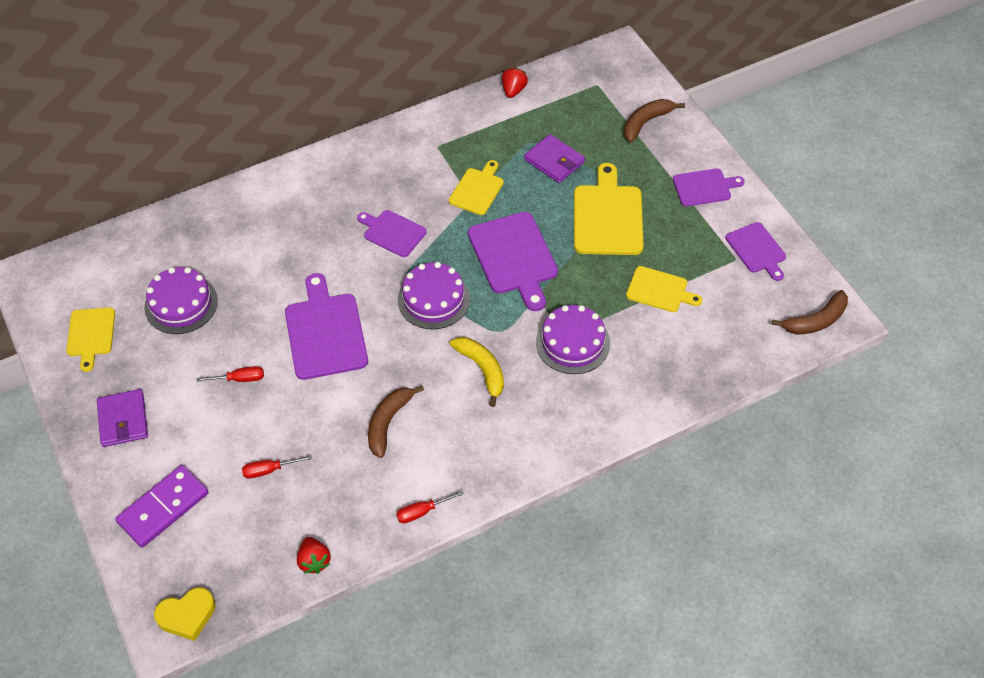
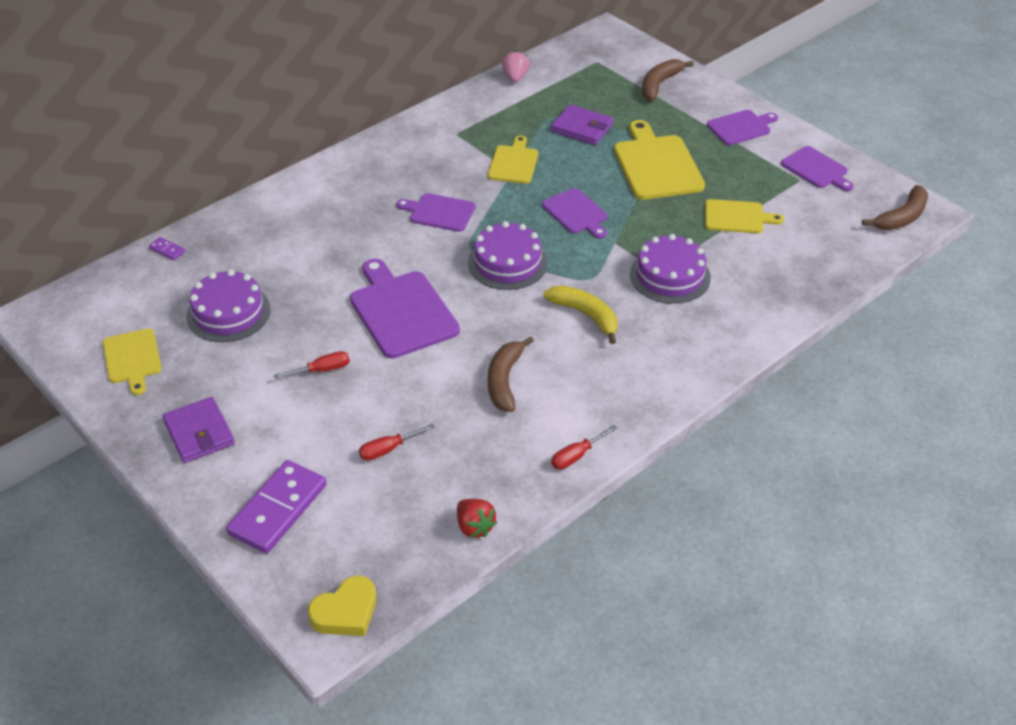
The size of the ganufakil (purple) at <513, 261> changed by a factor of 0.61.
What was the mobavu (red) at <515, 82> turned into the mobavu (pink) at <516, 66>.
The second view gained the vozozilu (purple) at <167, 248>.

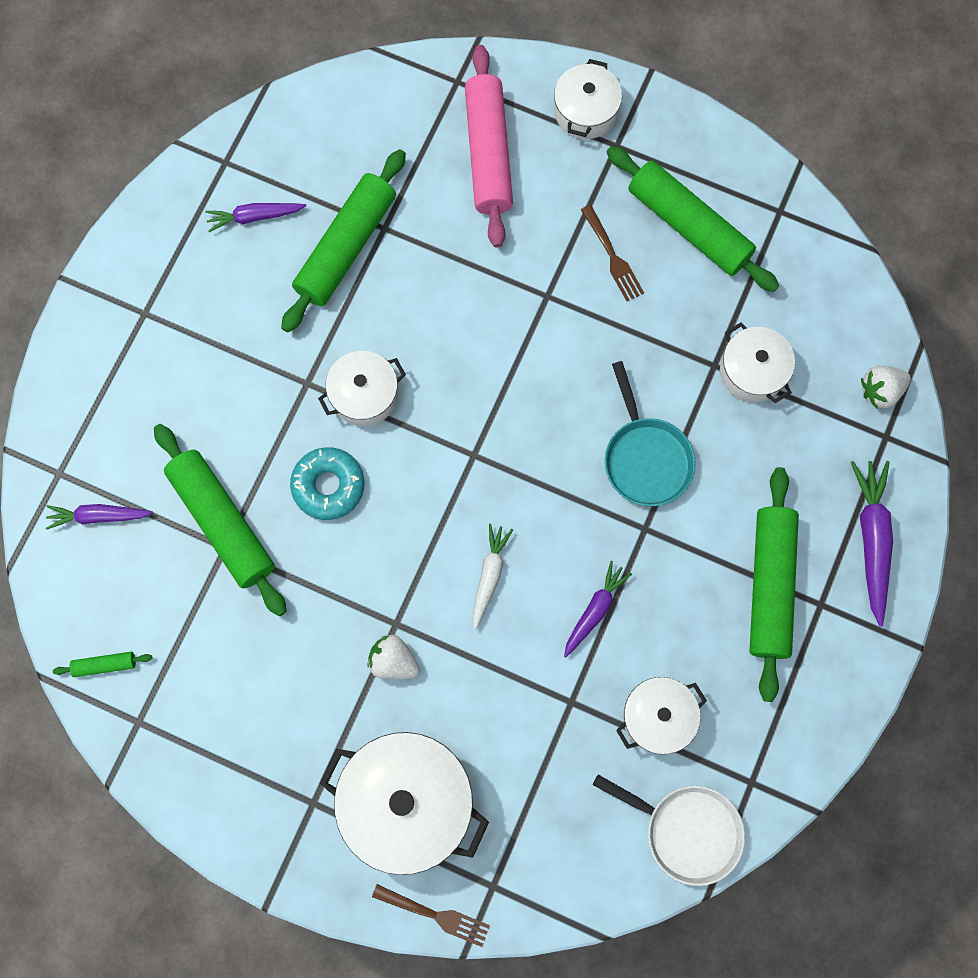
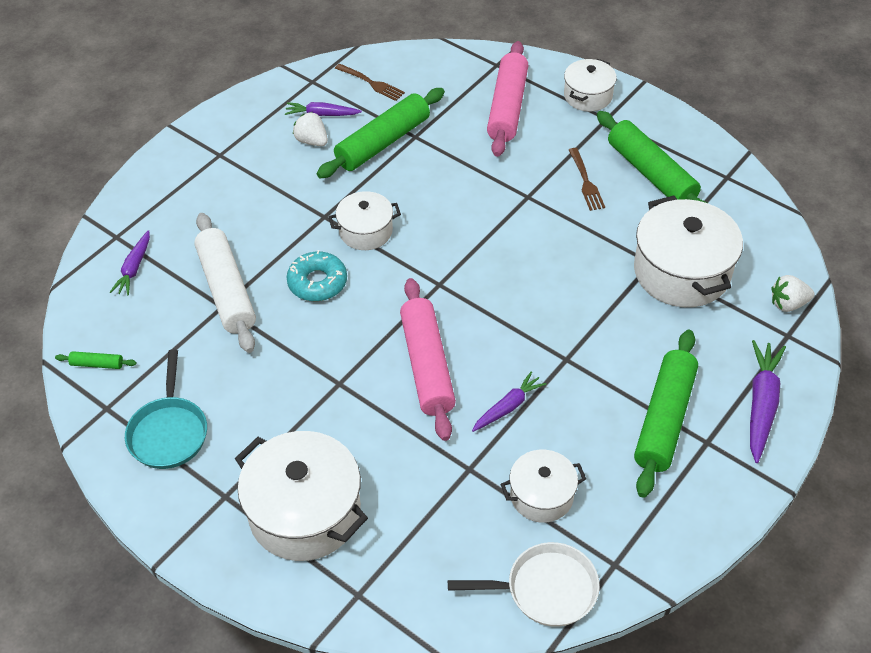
The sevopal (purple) at <99, 516> ended up facing another way, 90 degrees counterclockwise from before.
What was the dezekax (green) at <220, 520> turned into the dezekax (white) at <225, 283>.
The mobavu (white) ended up elsewhere, having gone from <393, 657> to <310, 129>.
The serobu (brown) ended up elsewhere, having gone from <431, 915> to <370, 82>.
Where the sevopal (white) stood at <493, 577>, the dezekax (pink) came to stand at <428, 359>.
The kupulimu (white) at <669, 830> ended up facing another way, 45 degrees counterclockwise from before.
The kupulimu (turquoise) ended up elsewhere, having gone from <650, 433> to <166, 409>.
The size of the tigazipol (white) at <757, 362> changed by a factor of 1.75.

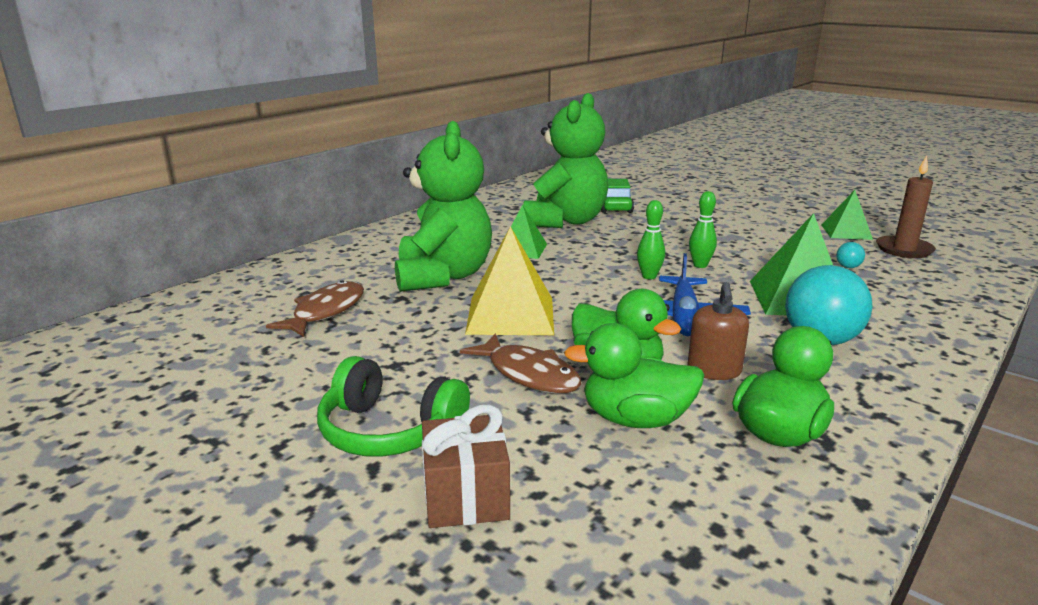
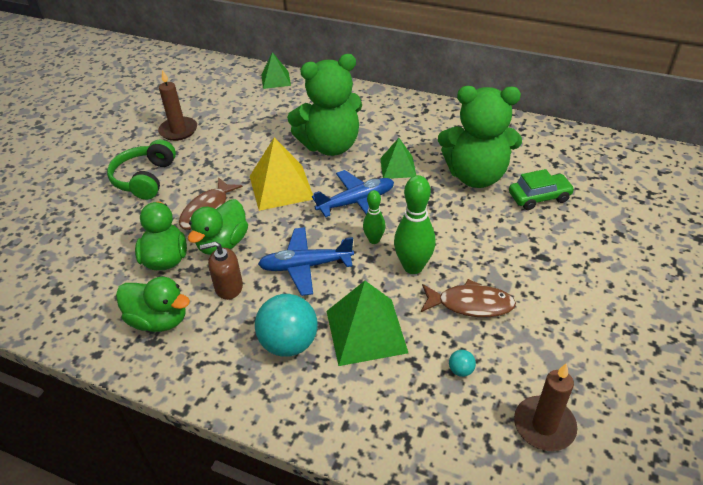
The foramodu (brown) ended up elsewhere, having gone from <315, 308> to <468, 298>.
The second view lost the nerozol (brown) at <466, 466>.
The size of the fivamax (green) at <703, 229> changed by a factor of 1.72.
The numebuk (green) ended up elsewhere, having gone from <847, 215> to <276, 70>.
The second view gained the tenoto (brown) at <177, 105>.
The second view gained the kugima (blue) at <353, 194>.

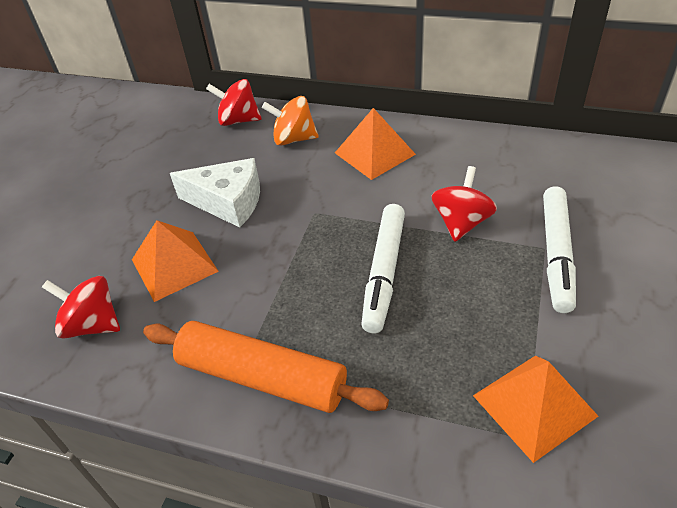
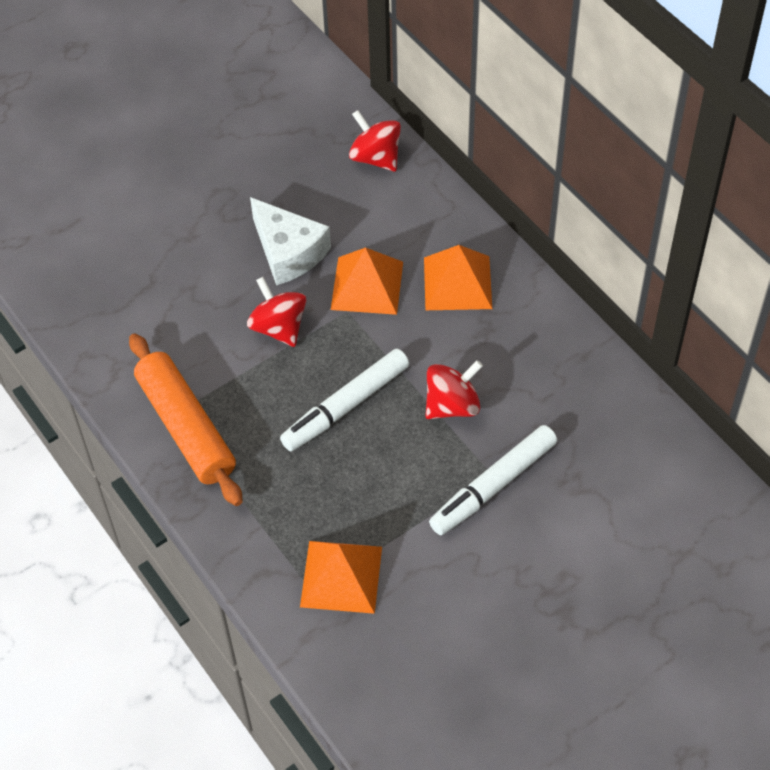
The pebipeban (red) ended up elsewhere, having gone from <81, 307> to <276, 312>.
The numebuk (orange) ended up elsewhere, having gone from <175, 261> to <367, 281>.
The second view lost the pebipeban (orange) at <290, 121>.

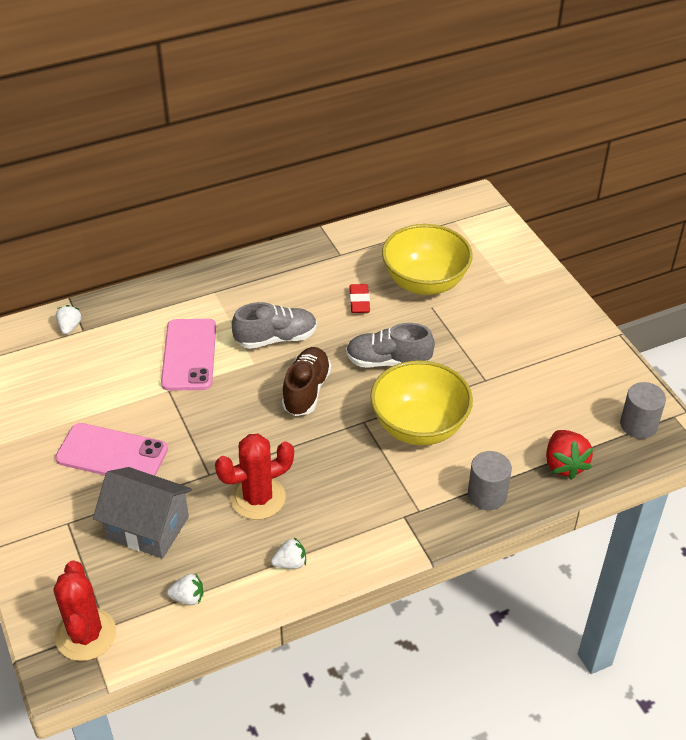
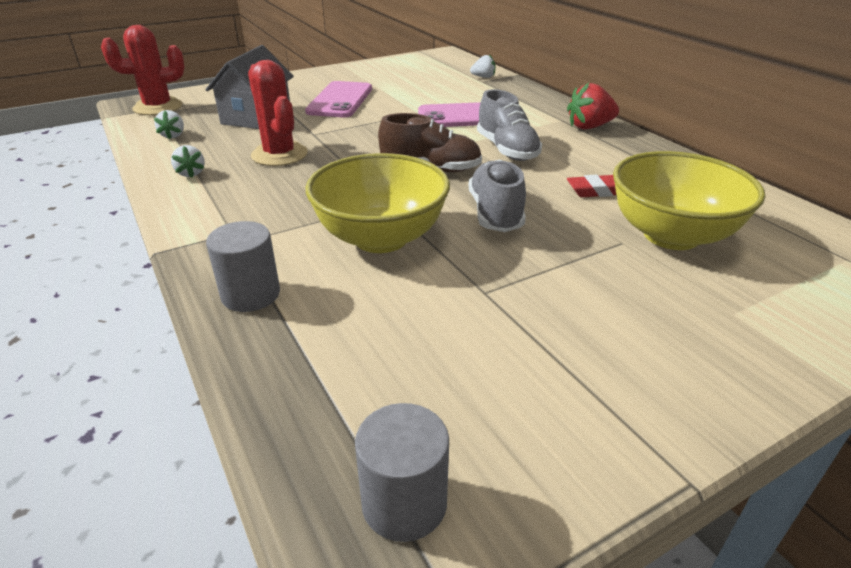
The mobavu (red) ended up elsewhere, having gone from <569, 454> to <593, 106>.

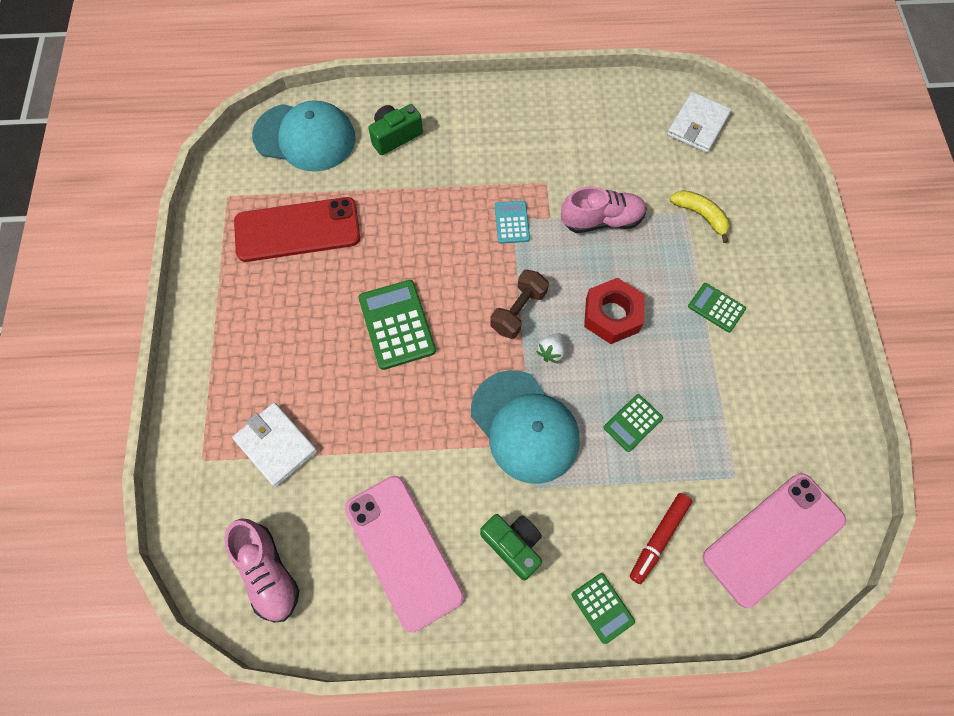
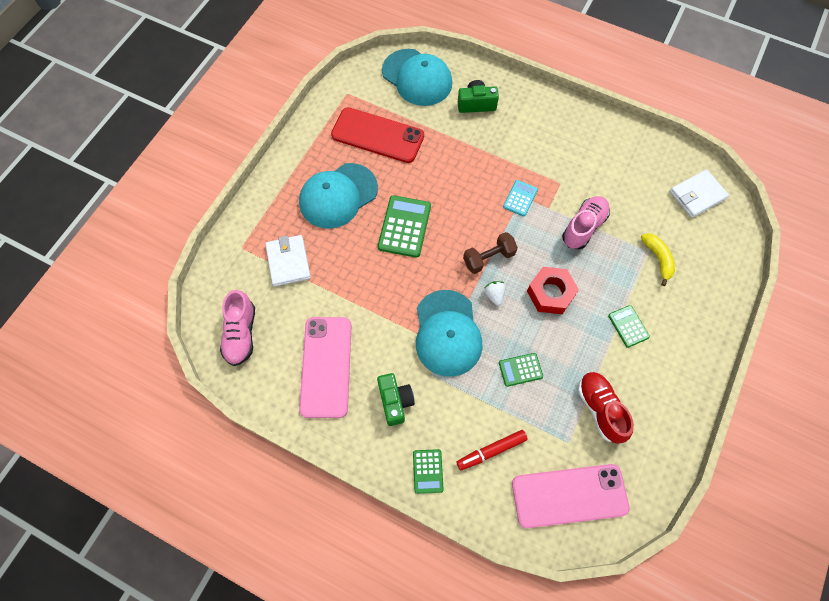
The mobavu (white) at <550, 348> ended up facing another way, 105 degrees clockwise from before.
The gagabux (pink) at <604, 210> ended up facing another way, 75 degrees counterclockwise from before.
The second view gained the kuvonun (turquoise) at <338, 195>.
The second view gained the gagabux (red) at <606, 408>.

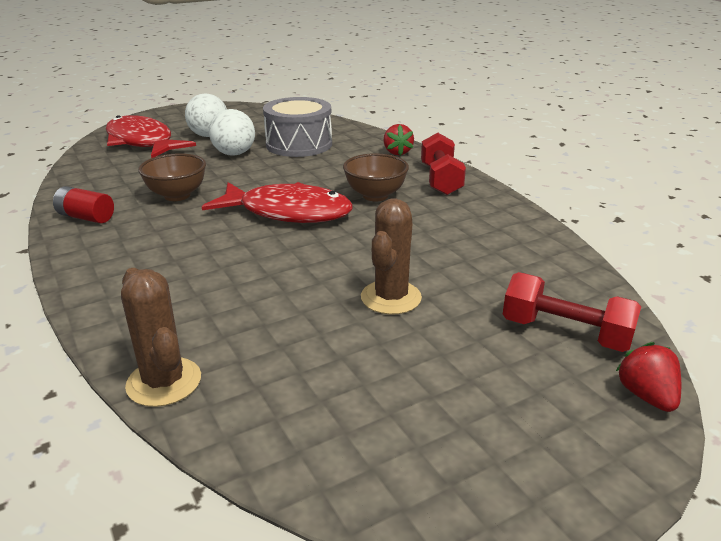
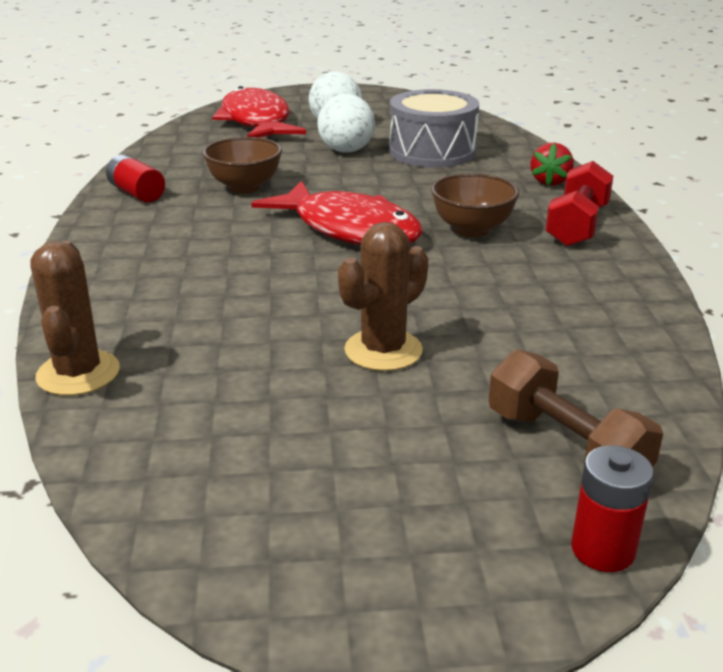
What was the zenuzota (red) at <572, 312> turned into the zenuzota (brown) at <576, 408>.
Where the mobavu (red) stood at <648, 377>, the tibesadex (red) came to stand at <612, 508>.

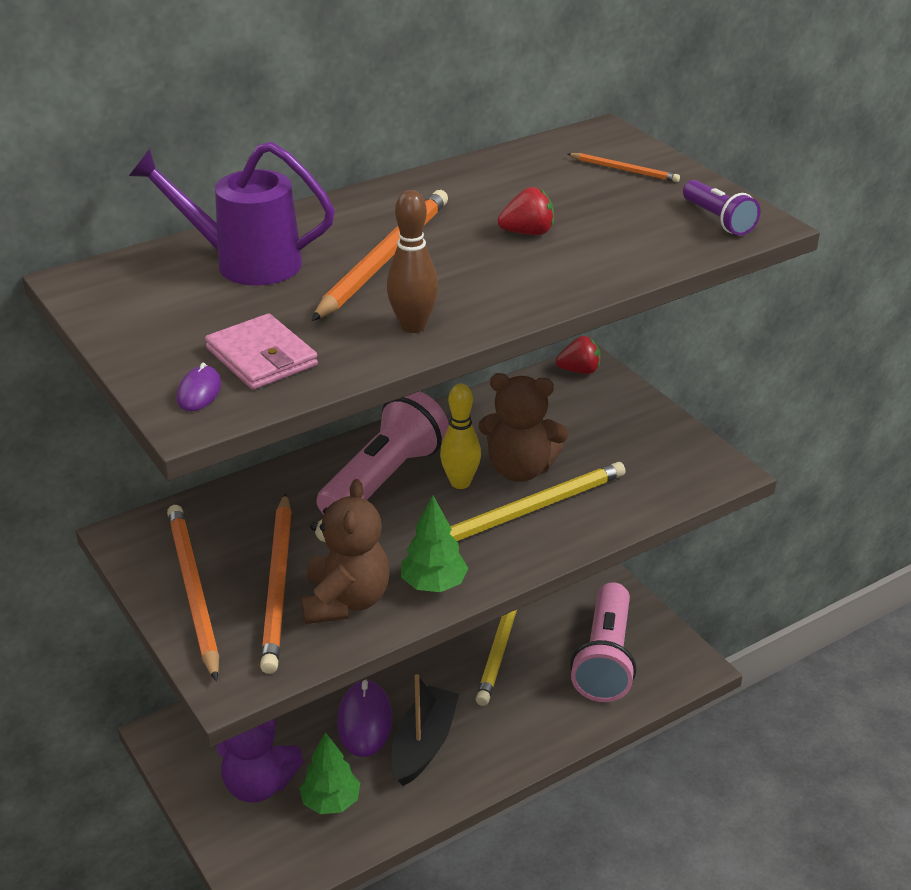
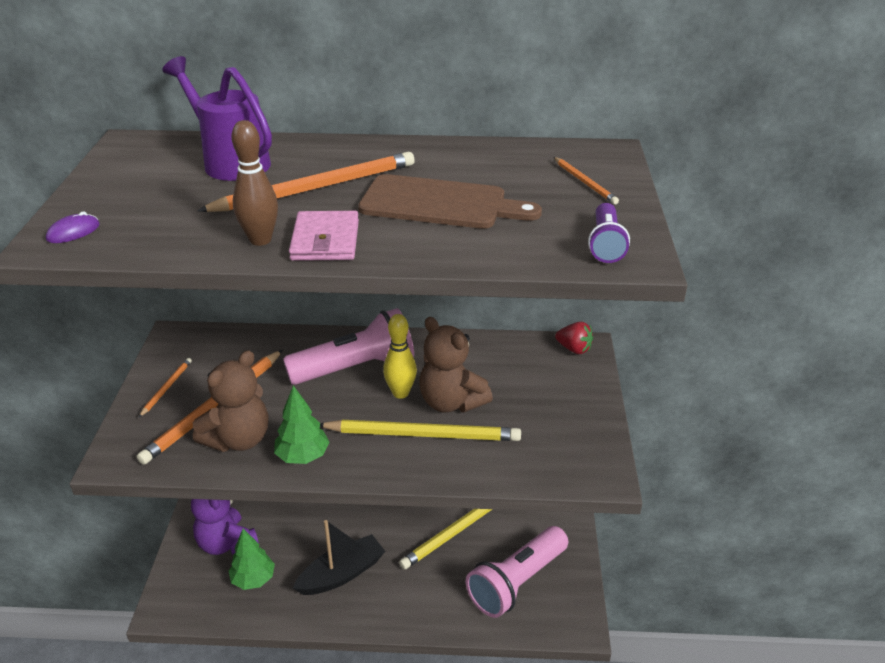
The size of the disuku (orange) at <193, 593> changed by a factor of 0.48.
The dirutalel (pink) ended up elsewhere, having gone from <261, 351> to <324, 236>.
The second view lost the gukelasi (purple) at <365, 718>.
Where the mobavu (red) stood at <526, 211>, the ganufakil (brown) came to stand at <450, 201>.

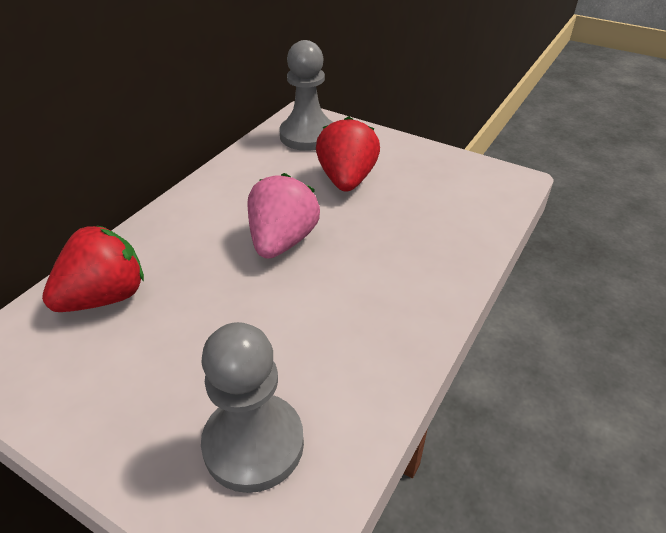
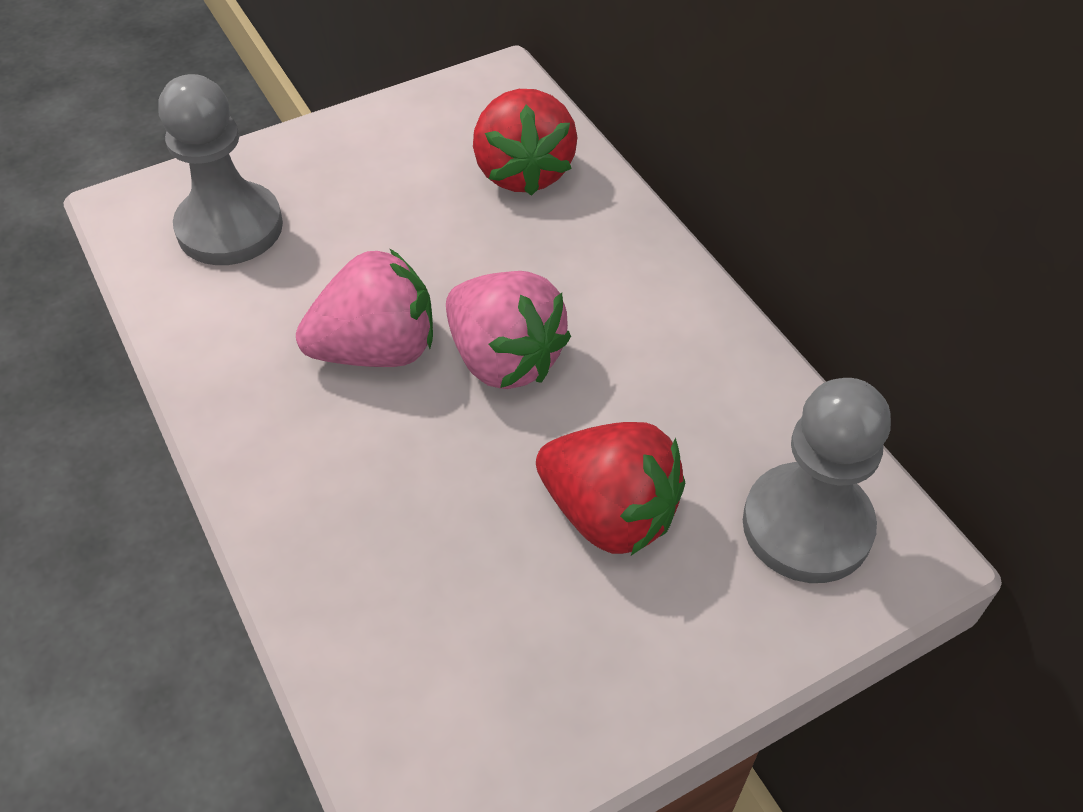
The second view gained the mobavu (pink) at <364, 307>.

